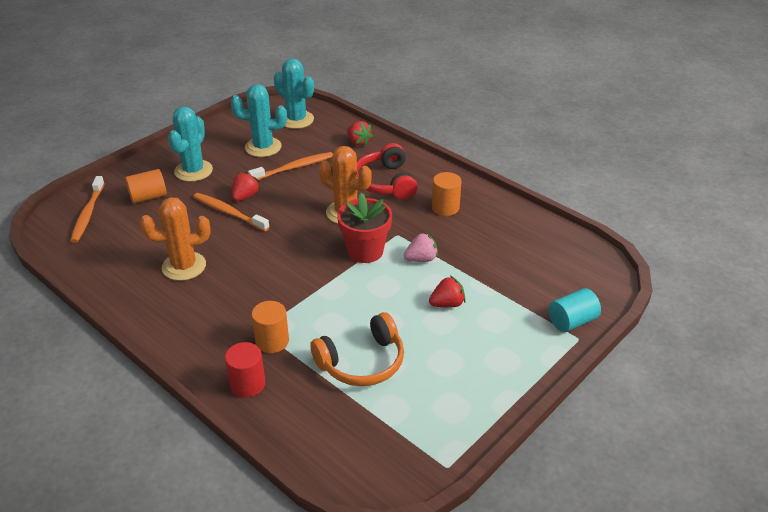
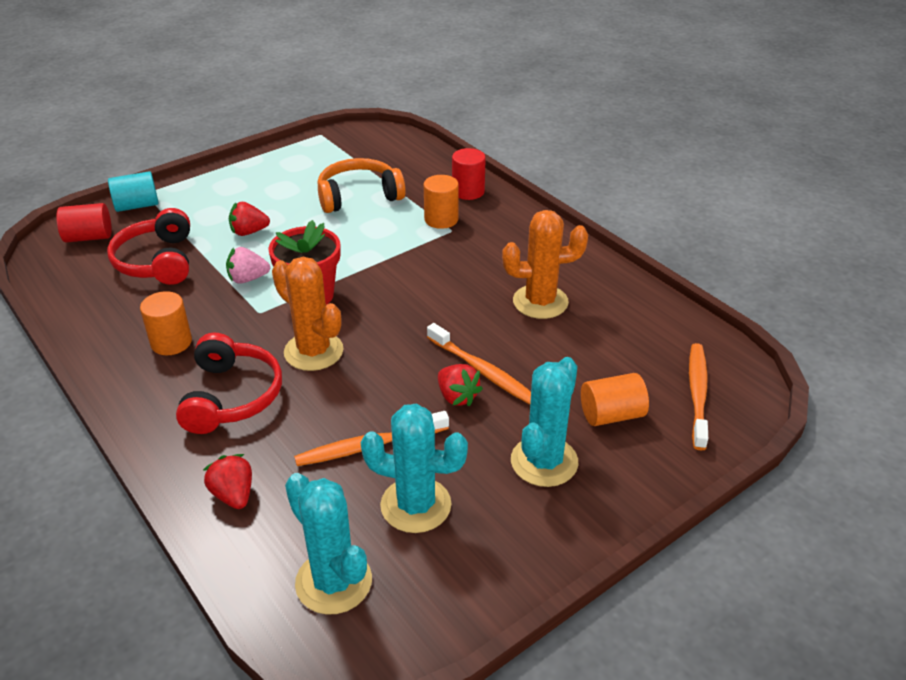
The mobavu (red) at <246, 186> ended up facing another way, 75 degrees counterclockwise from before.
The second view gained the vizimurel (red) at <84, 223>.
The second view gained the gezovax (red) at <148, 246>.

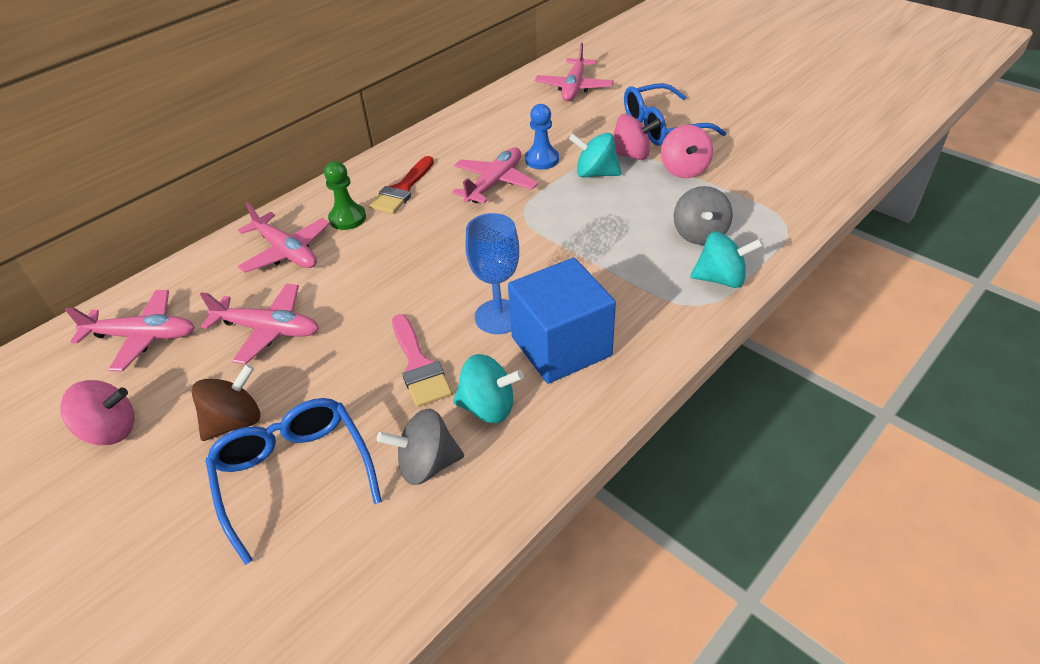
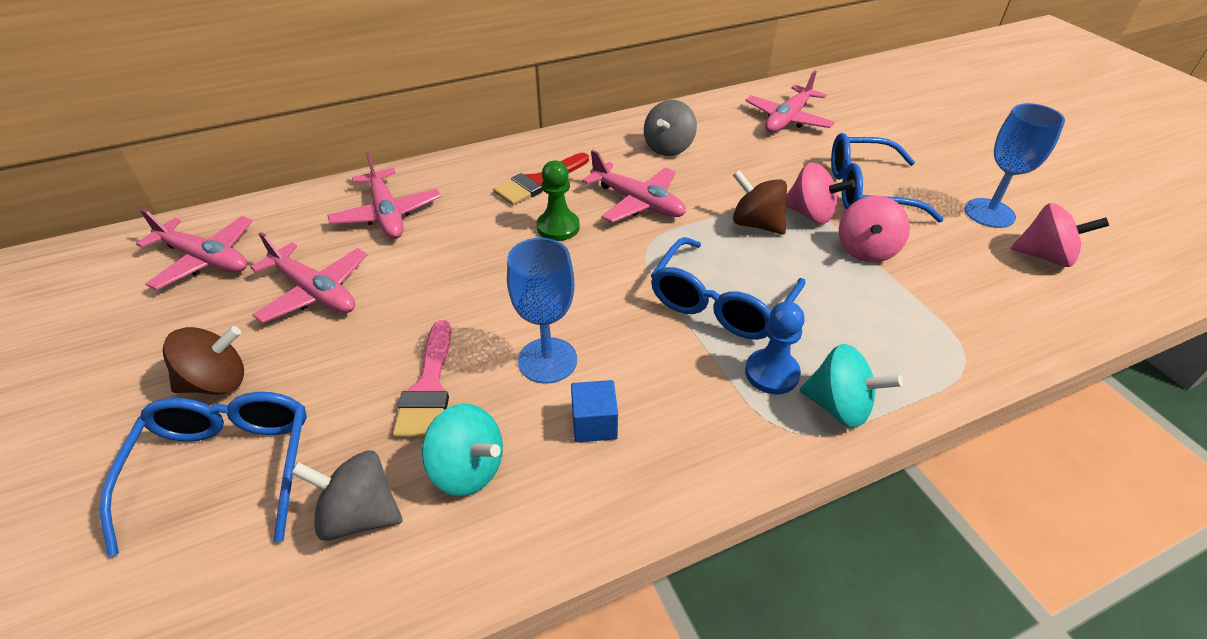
The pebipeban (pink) ended up elsewhere, having gone from <97, 413> to <1060, 235>.
The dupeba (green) ended up elsewhere, having gone from <345, 195> to <558, 201>.
The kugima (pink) at <495, 175> ended up facing another way, 75 degrees clockwise from before.
The size of the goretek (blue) at <562, 321> changed by a factor of 0.45.
The dupeba (blue) ended up elsewhere, having gone from <542, 136> to <775, 348>.
What was the pebipeban (turquoise) at <595, 155> turned into the pebipeban (brown) at <760, 202>.
The pebipeban (grey) ended up elsewhere, having gone from <703, 215> to <670, 128>.
The second view gained the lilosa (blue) at <728, 288>.
The second view gained the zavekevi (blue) at <1014, 165>.

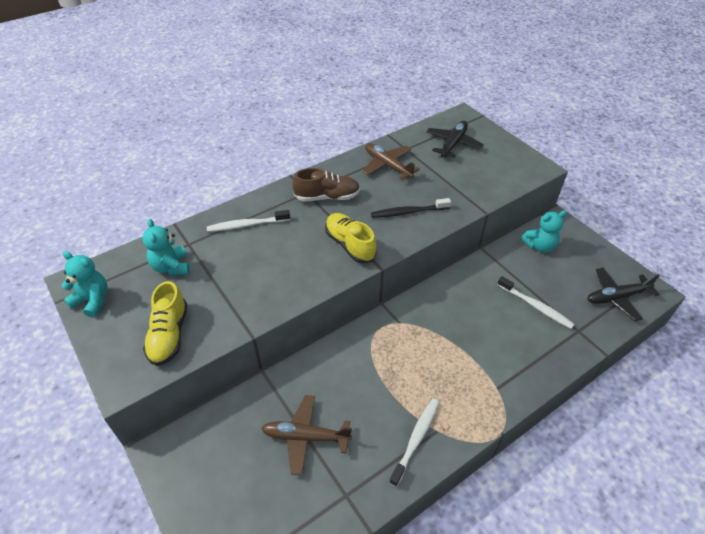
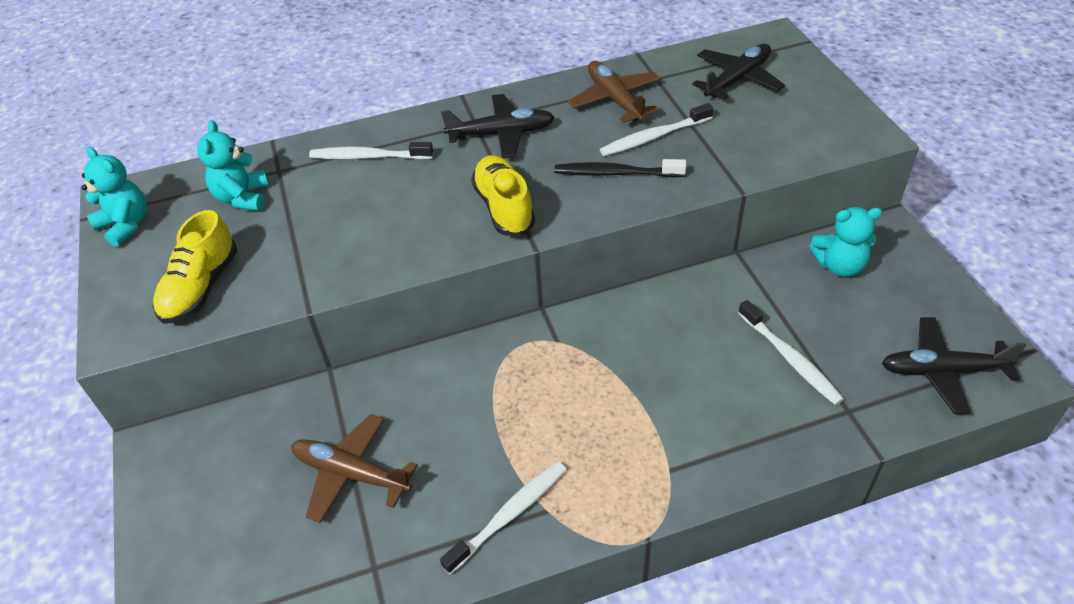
Where the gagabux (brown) stood at <326, 185>, the kugima (black) came to stand at <498, 126>.
The second view gained the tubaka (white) at <656, 129>.

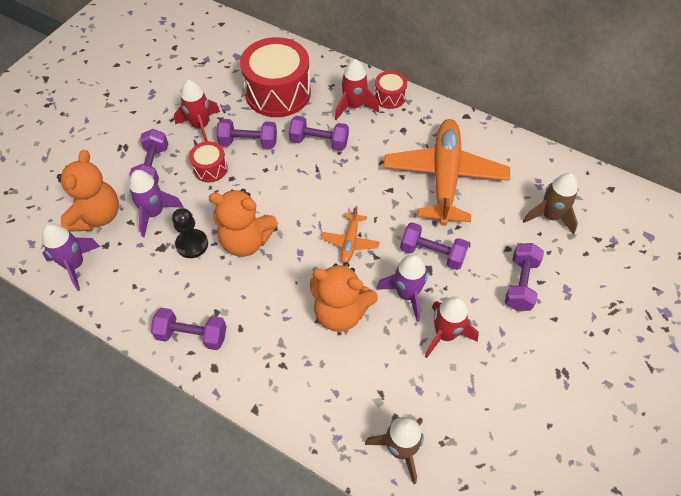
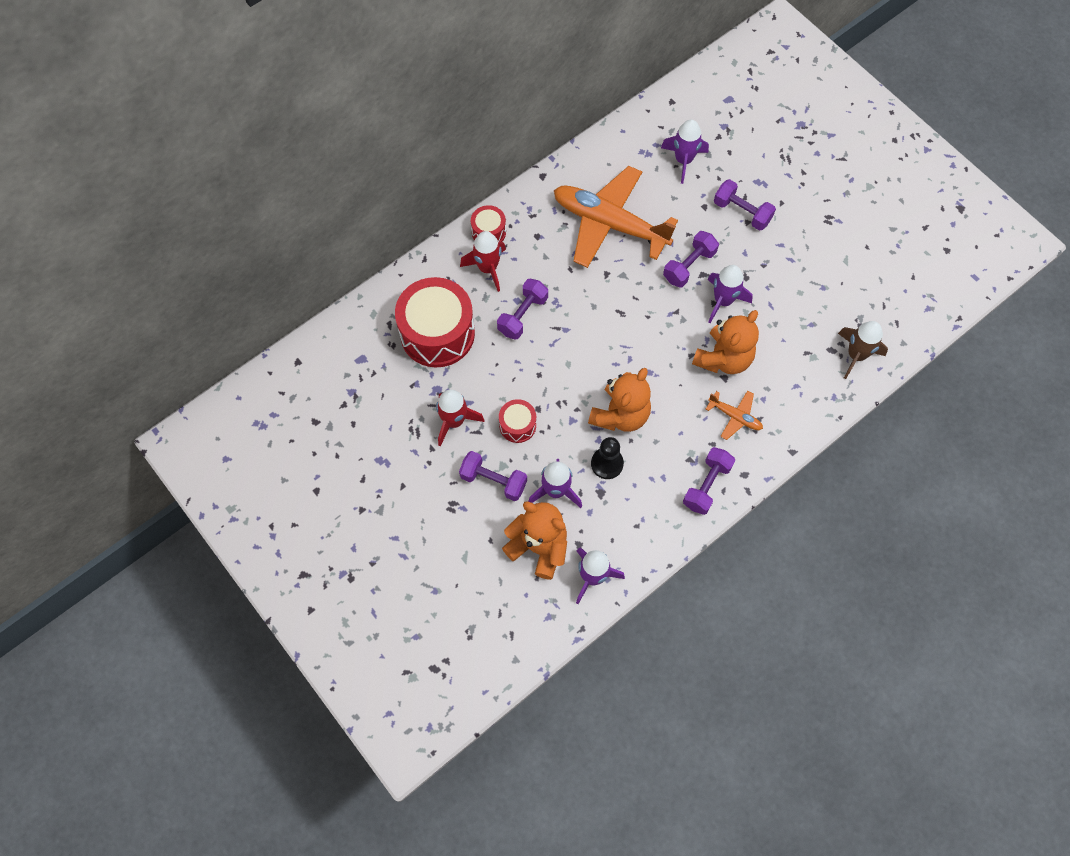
The second view lost the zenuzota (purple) at <246, 134>.
The kugima (orange) ended up elsewhere, having gone from <350, 234> to <734, 415>.
The second view lost the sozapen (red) at <452, 327>.
What was the sozapen (brown) at <550, 204> turned into the sozapen (purple) at <685, 151>.

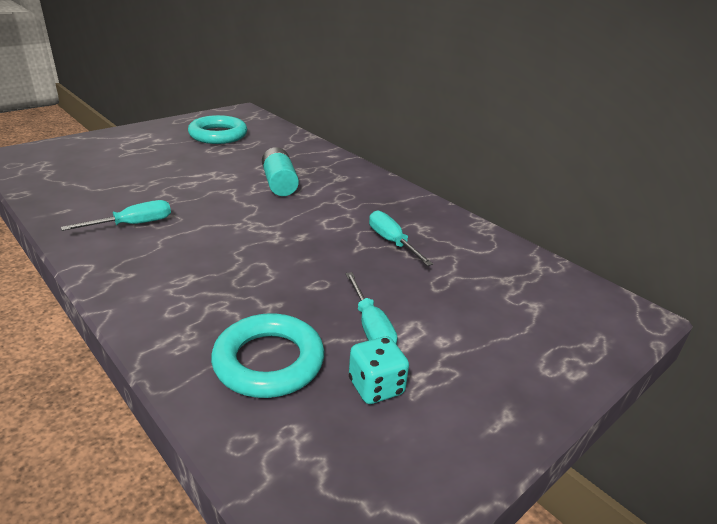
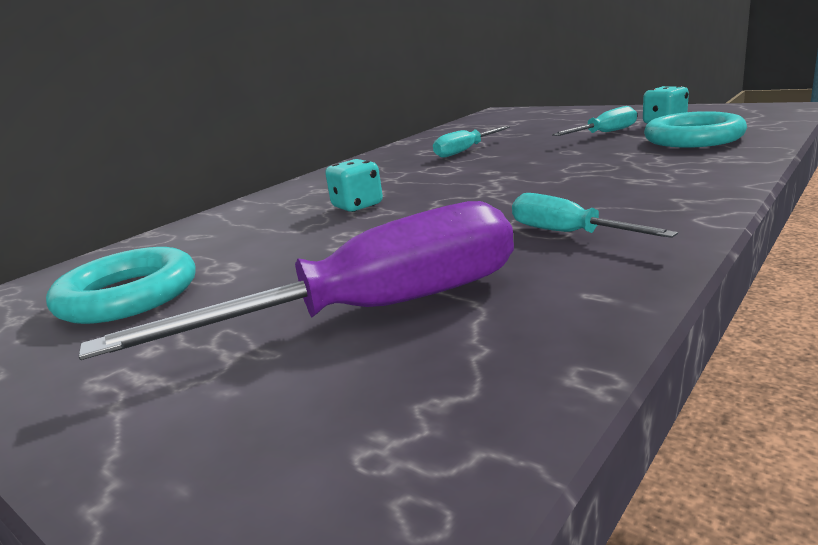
Where the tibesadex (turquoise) stood at <280, 171>, the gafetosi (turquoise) came to stand at <354, 185>.
The second view gained the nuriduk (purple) at <296, 280>.

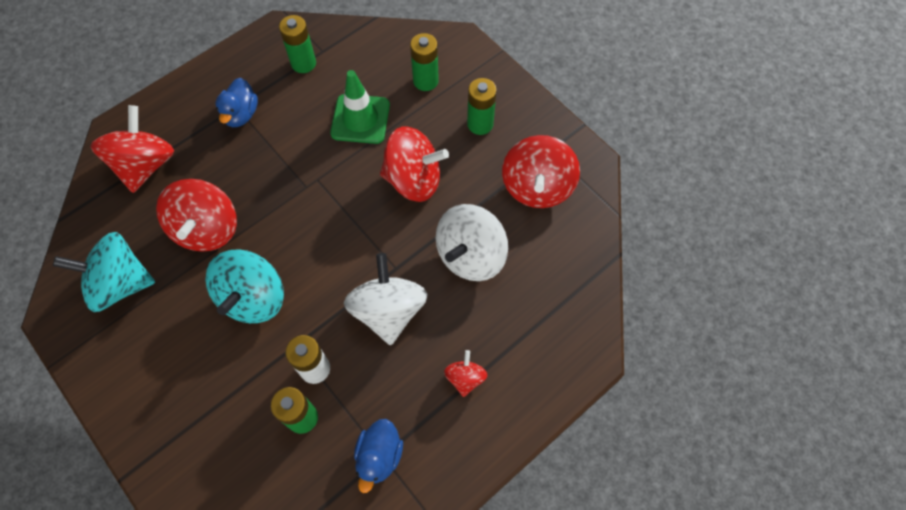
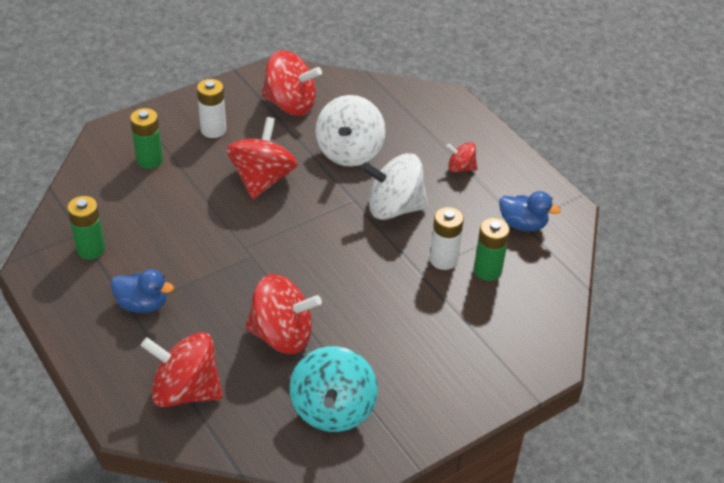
The second view lost the pebipeban (turquoise) at <245, 286>.
The second view lost the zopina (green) at <360, 107>.
The pebipeban (white) at <472, 242> ended up facing another way, 60 degrees clockwise from before.
What was the tibesadex (green) at <482, 106> turned into the tibesadex (white) at <211, 108>.

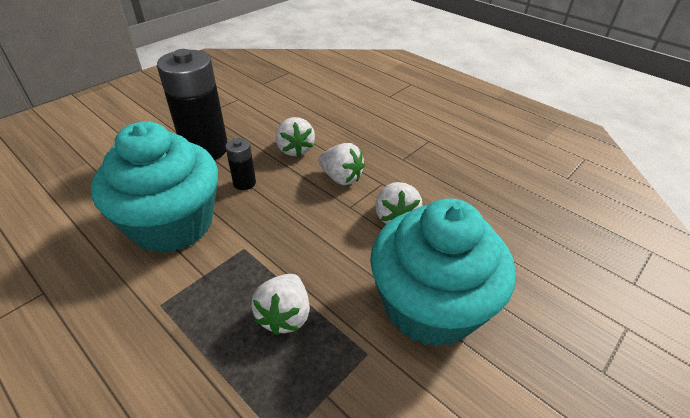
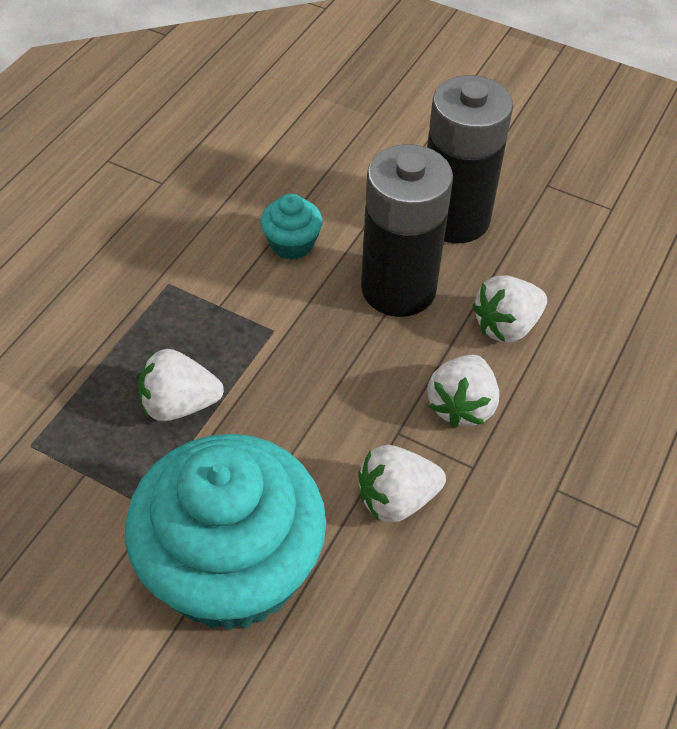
The size of the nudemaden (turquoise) at <154, 187> changed by a factor of 0.41.
The size of the tibesadex (black) at <240, 164> changed by a factor of 2.17.

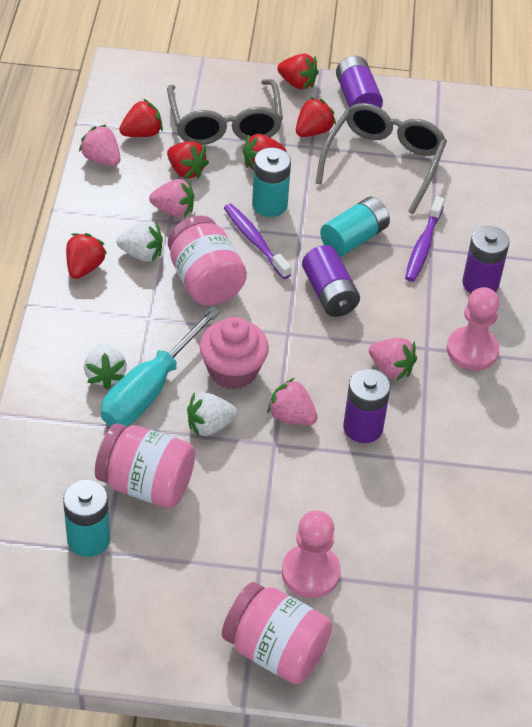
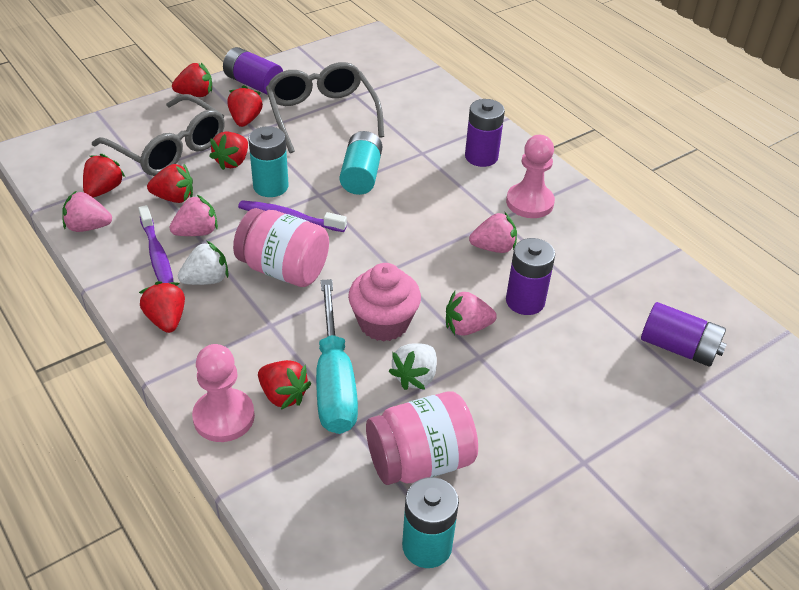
What was the mobavu (white) at <105, 367> turned into the mobavu (red) at <284, 384>.
The second view lost the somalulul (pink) at <277, 633>.
The dupeba (pink) ended up elsewhere, having gone from <311, 554> to <223, 393>.
The tibesadex (purple) ended up elsewhere, having gone from <331, 281> to <684, 334>.
The tubaka (purple) ended up elsewhere, having gone from <425, 239> to <156, 244>.

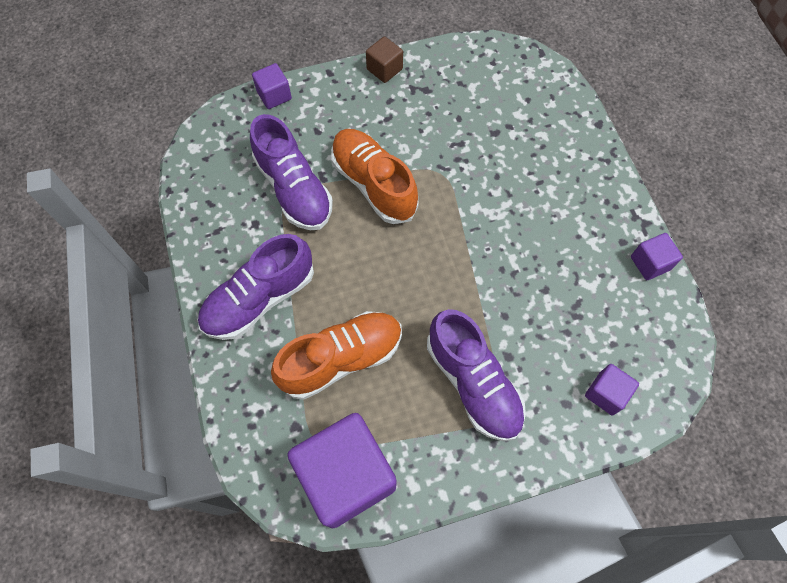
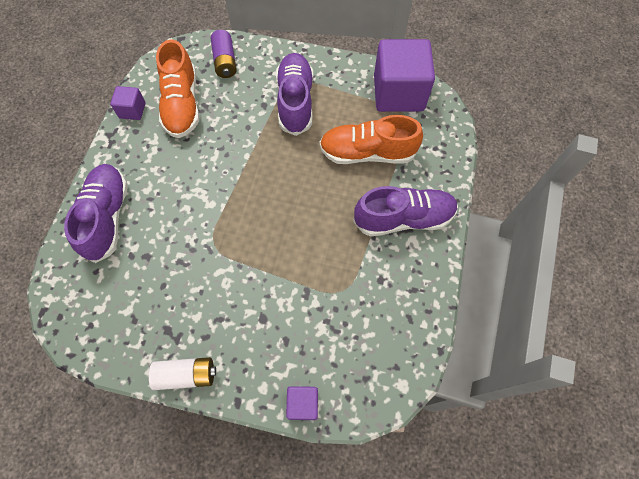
The gagabux (purple) ended up elsewhere, having gone from <291, 172> to <96, 213>.
The gagabux (orange) ended up elsewhere, having gone from <375, 176> to <177, 88>.
Where the goretek (brown) stood at <384, 59>, the tibesadex (white) came to stand at <182, 373>.
Where the goretek (purple) stood at <612, 389>, the tibesadex (purple) came to stand at <224, 54>.

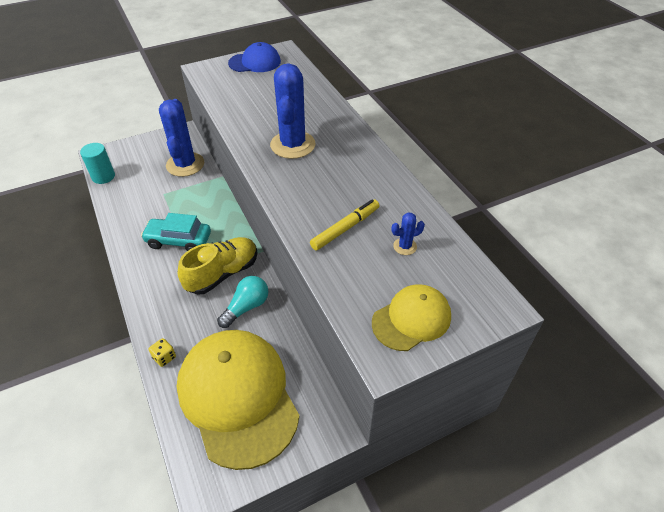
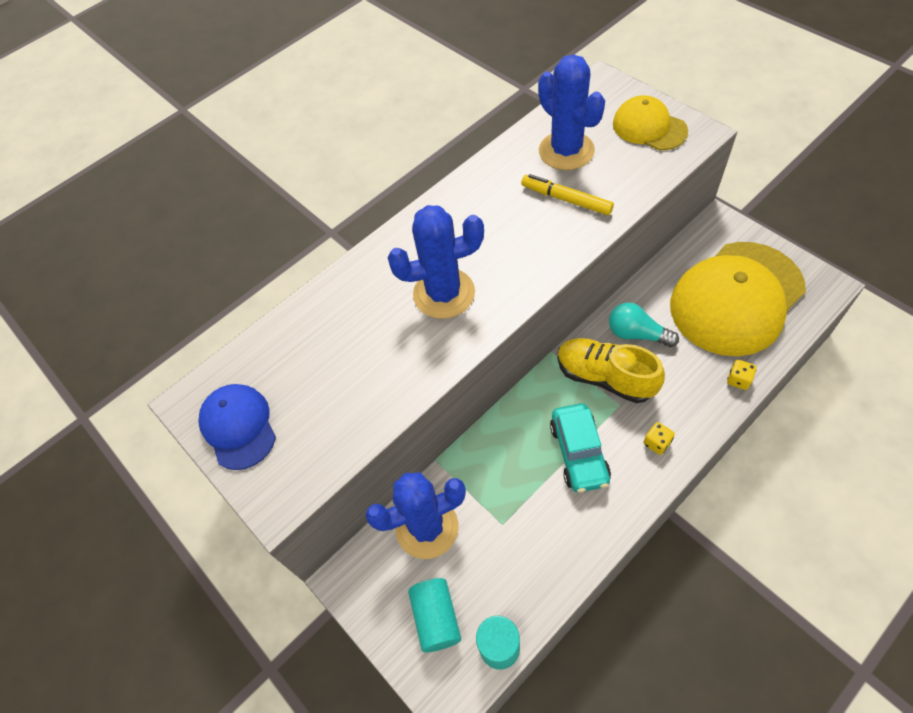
The size of the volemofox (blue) at <408, 234> changed by a factor of 2.30.
The second view gained the vizimurel (turquoise) at <434, 615>.
The second view gained the gafetosi (yellow) at <659, 438>.

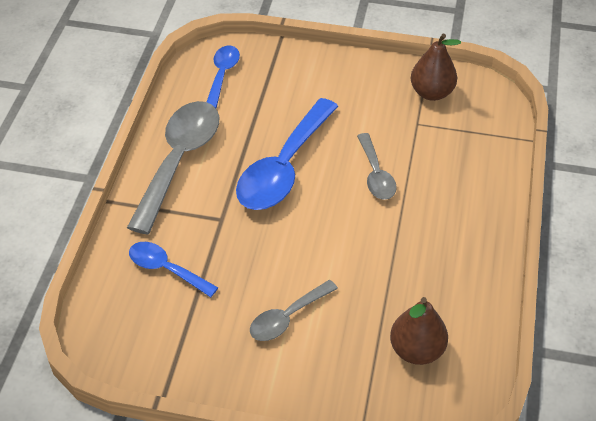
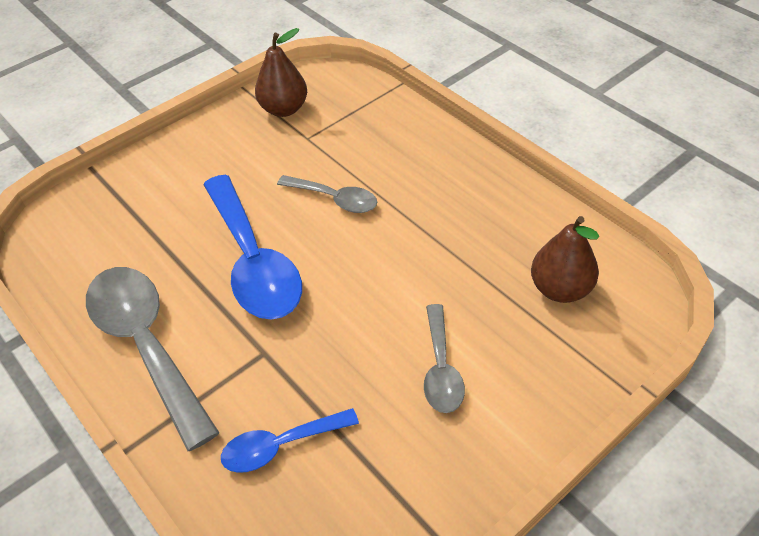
The second view lost the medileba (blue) at <223, 76>.

